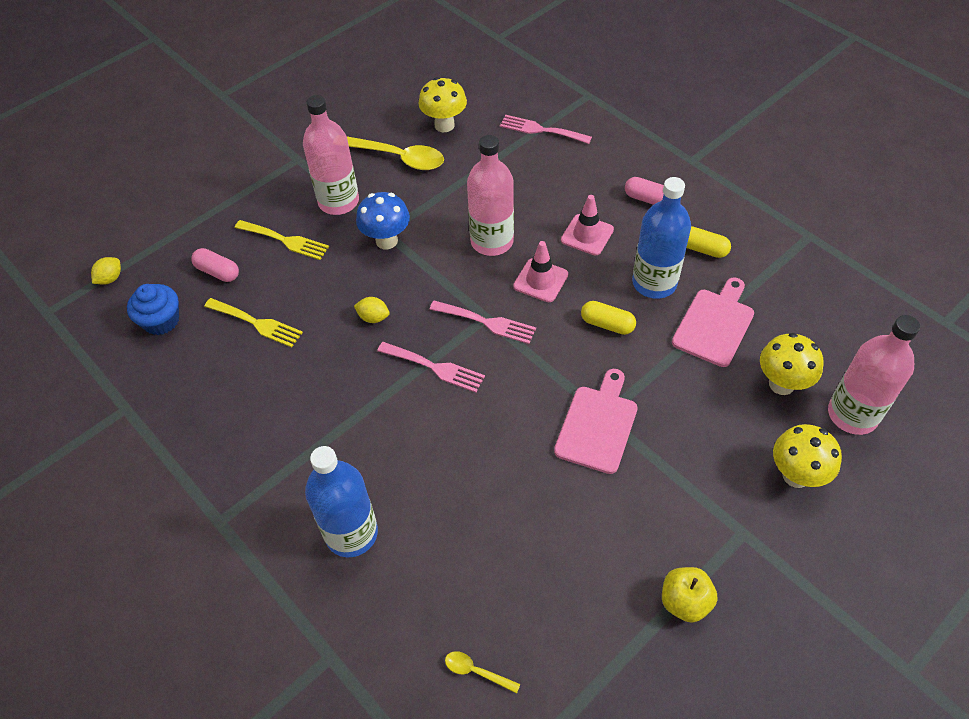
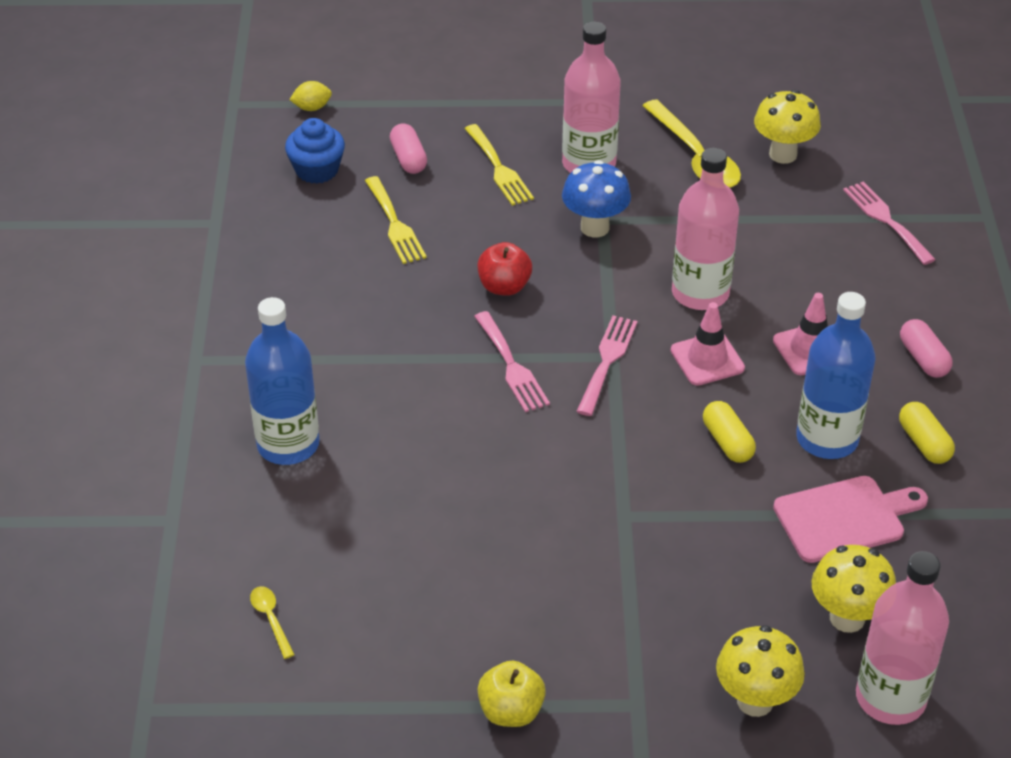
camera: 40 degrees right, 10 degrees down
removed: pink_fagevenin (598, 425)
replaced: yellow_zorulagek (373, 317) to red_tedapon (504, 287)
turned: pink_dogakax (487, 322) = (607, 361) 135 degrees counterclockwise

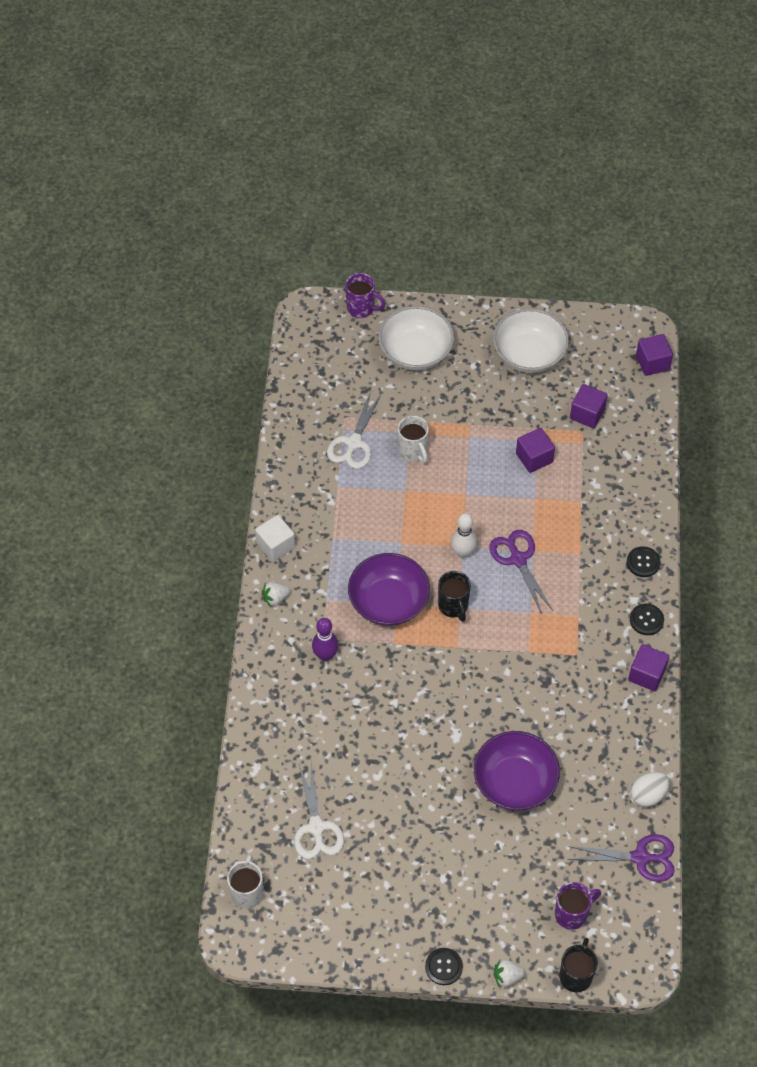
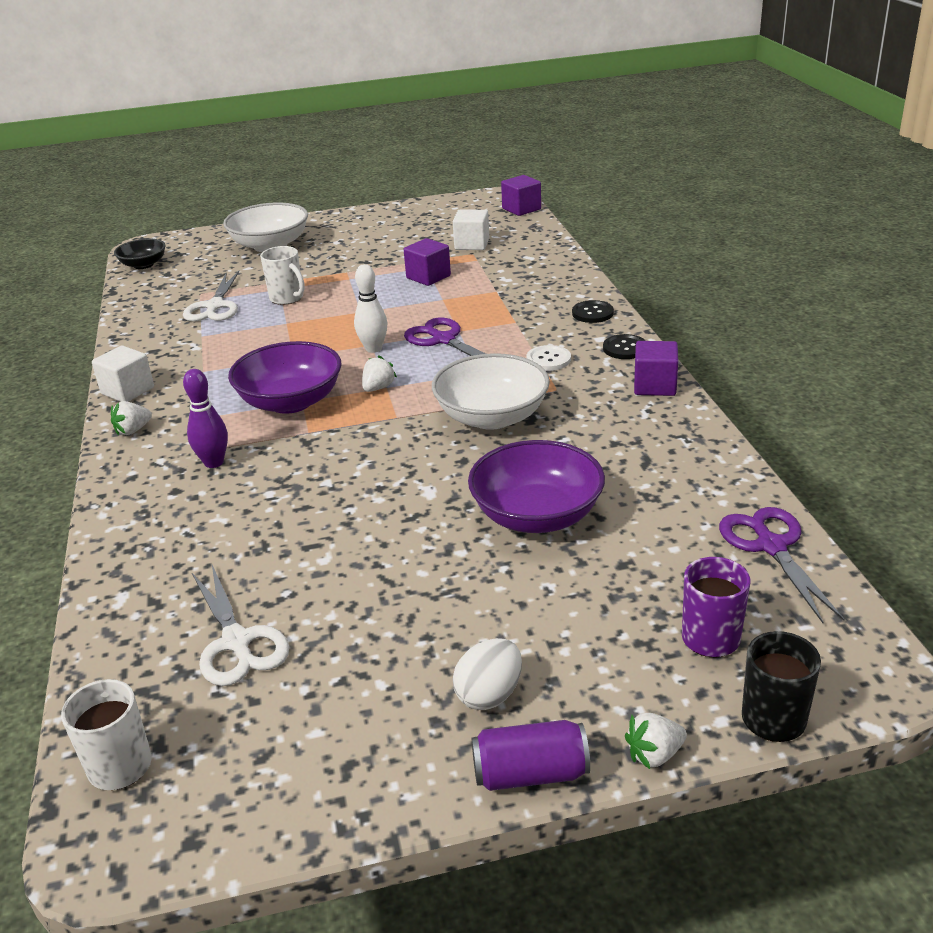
camera: 15 degrees left, 25 degrees down
removed: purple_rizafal (361, 308)
added: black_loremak (143, 265); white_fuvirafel (548, 359)
moved: white_loremak (529, 354) to (492, 417); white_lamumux (648, 795) to (489, 694)
replaced: black_rizafal (453, 606) to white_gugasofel (378, 388); black_fuvirafel (443, 967) to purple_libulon (530, 774)
recoloured: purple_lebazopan (587, 414) to white_lebazopan (472, 244)
turned: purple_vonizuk (640, 858) = (771, 546) 90 degrees counterclockwise

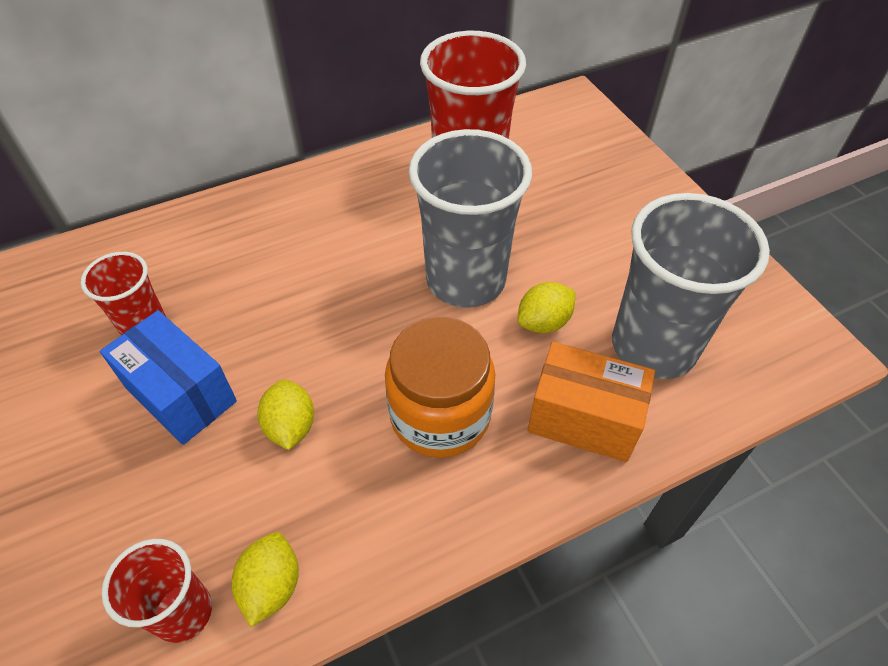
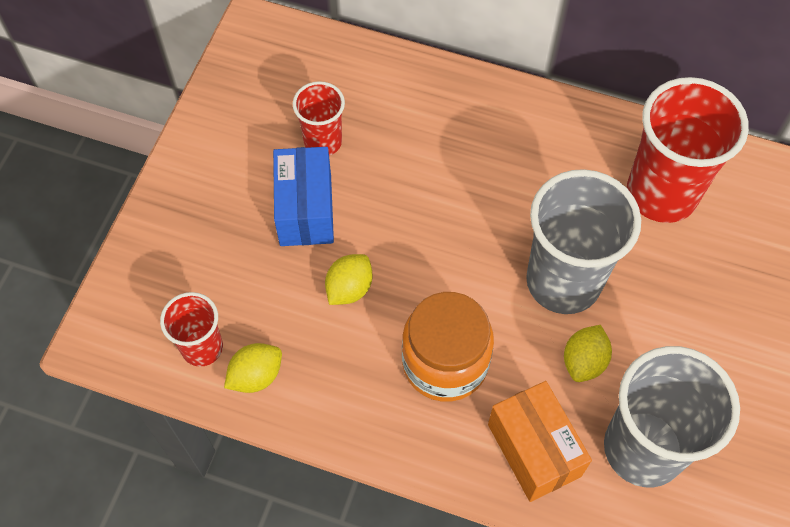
camera: 45 degrees right, 10 degrees up
turned: yellow_zorulagek (543, 322) = (584, 361) 75 degrees counterclockwise

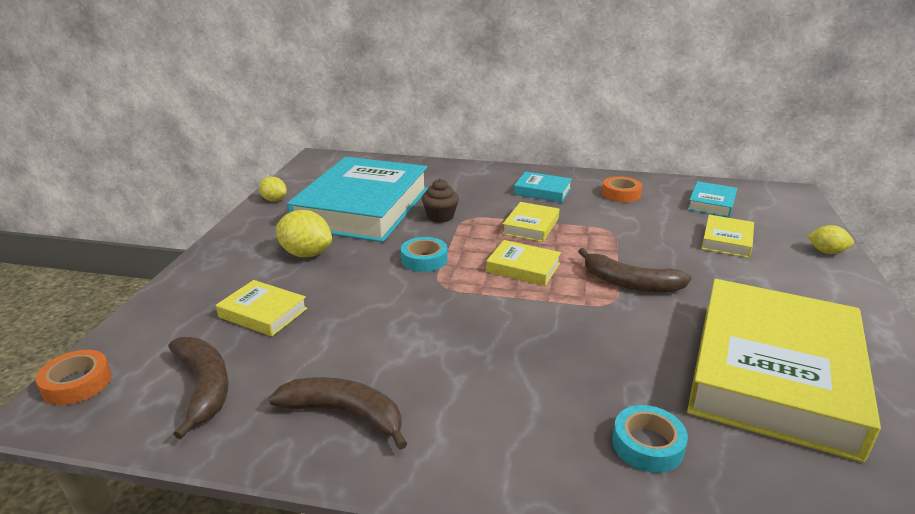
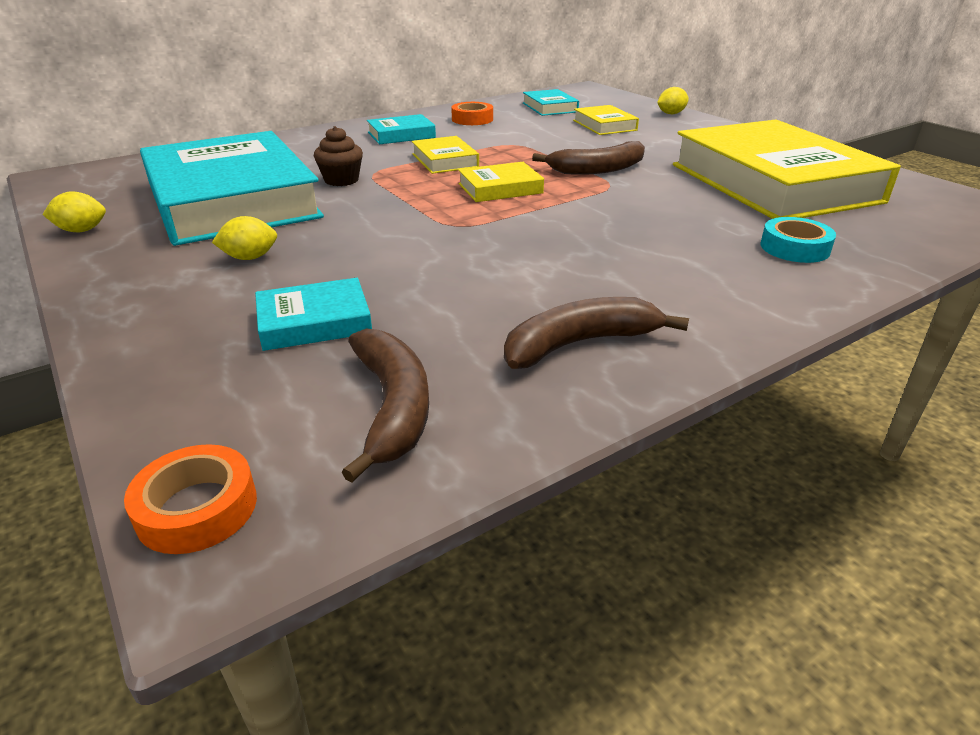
camera: 45 degrees left, 5 degrees up
removed: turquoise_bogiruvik (424, 259)
recoloured: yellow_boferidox (263, 313) to turquoise_boferidox (314, 322)
turned: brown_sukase (204, 387) = (393, 408) 60 degrees clockwise
resized: yellow_zorulagek (306, 254) = (250, 258) x0.62

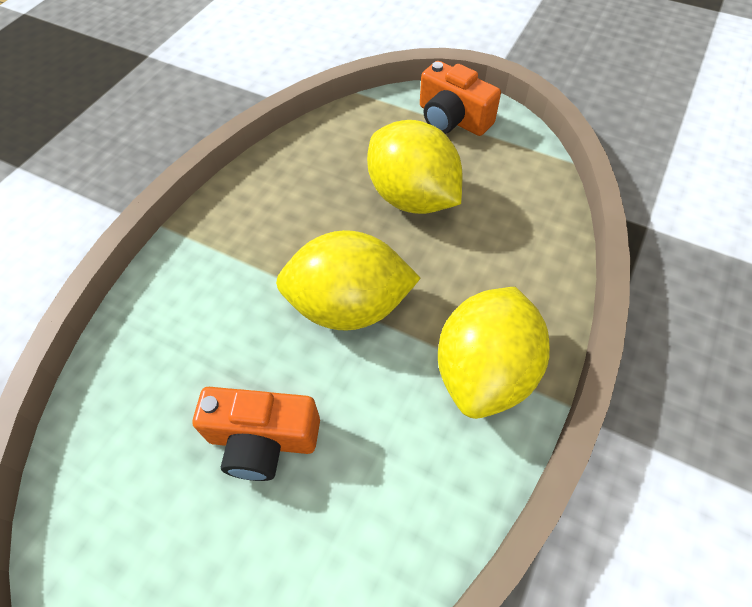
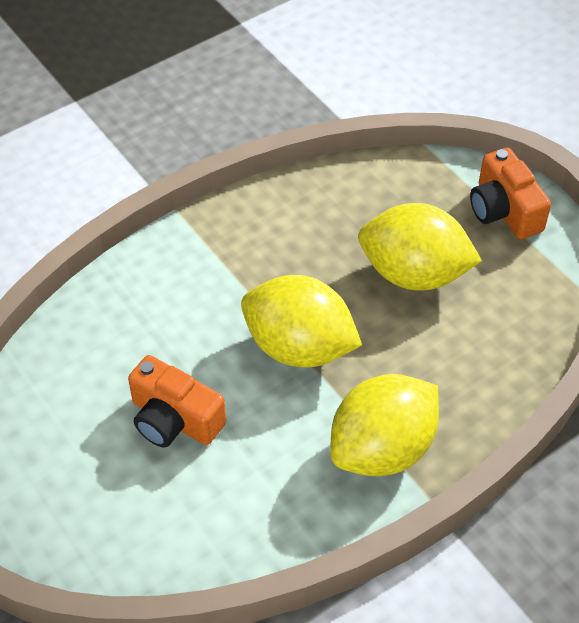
camera: 25 degrees right, 5 degrees down
turned: yellow_zorulagek (412, 197) = (414, 274) 60 degrees counterclockwise

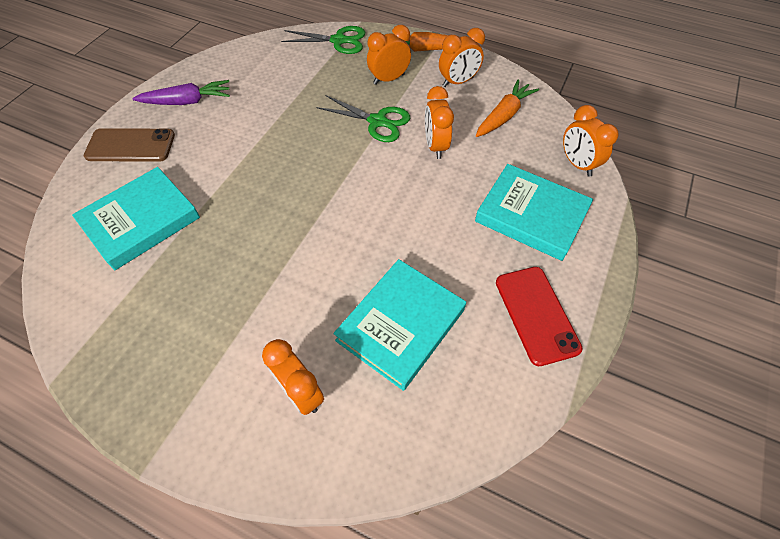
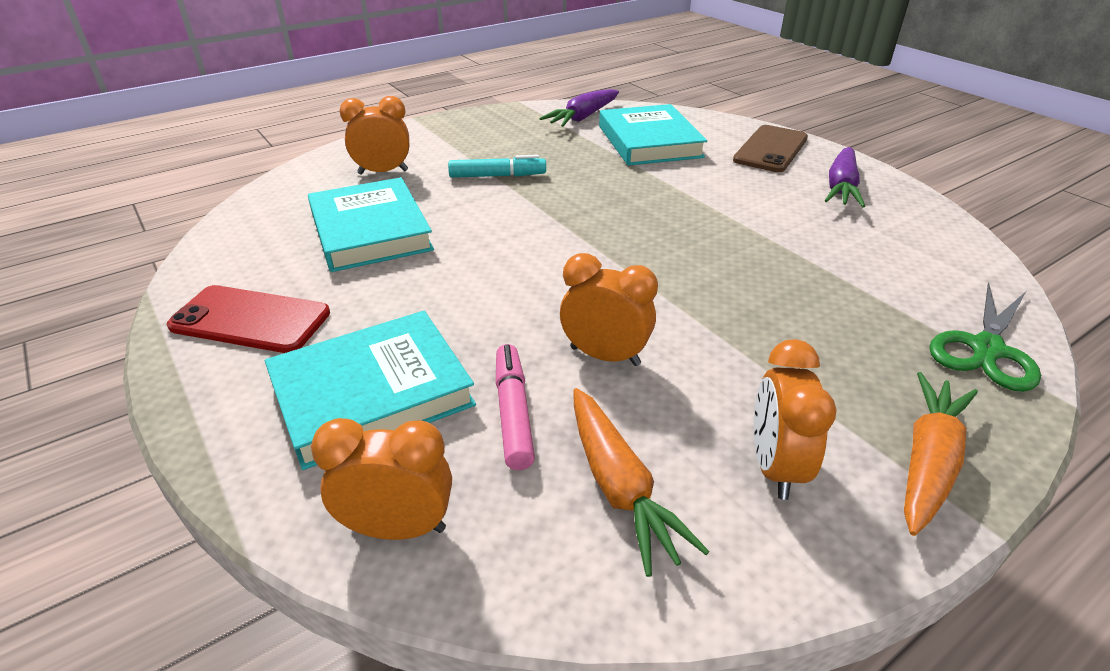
camera: 120 degrees right, 20 degrees down
removed: green_vonizuk (377, 122); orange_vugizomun (389, 79)
added: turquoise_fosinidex (497, 176); pink_fosinidex (513, 413); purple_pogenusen (582, 117)

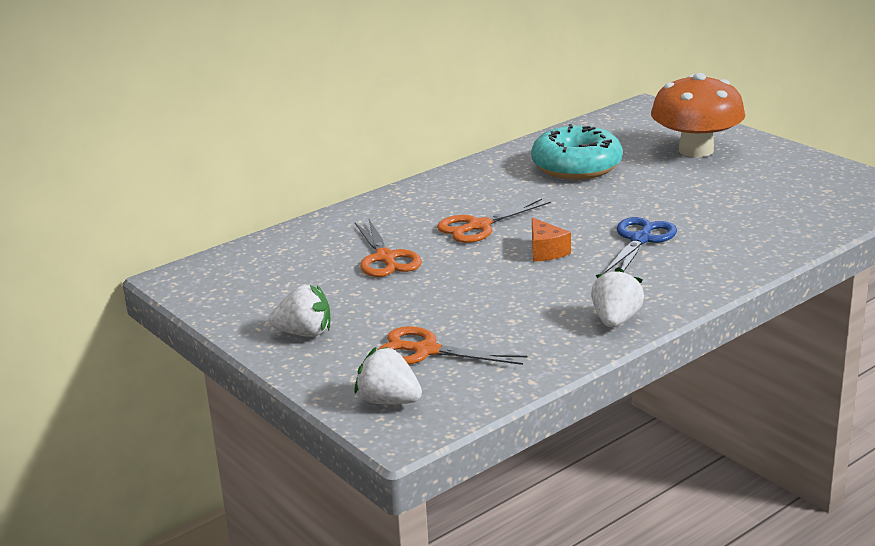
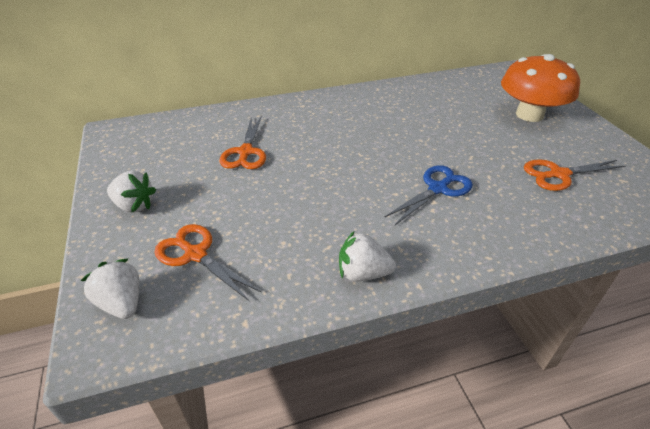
camera: 20 degrees right, 15 degrees up
removed: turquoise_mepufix (576, 166); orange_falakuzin (546, 251)
moved: orange_vonizuk (478, 226) to (559, 174)
turned: white_gugasofel (616, 320) = (362, 273) 120 degrees counterclockwise

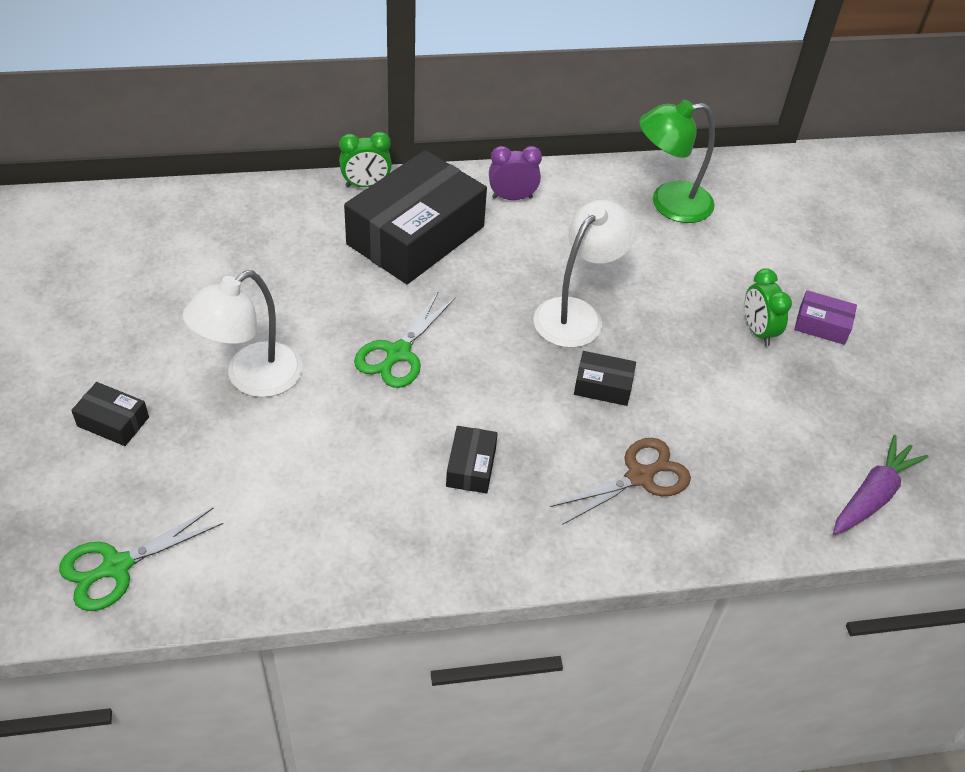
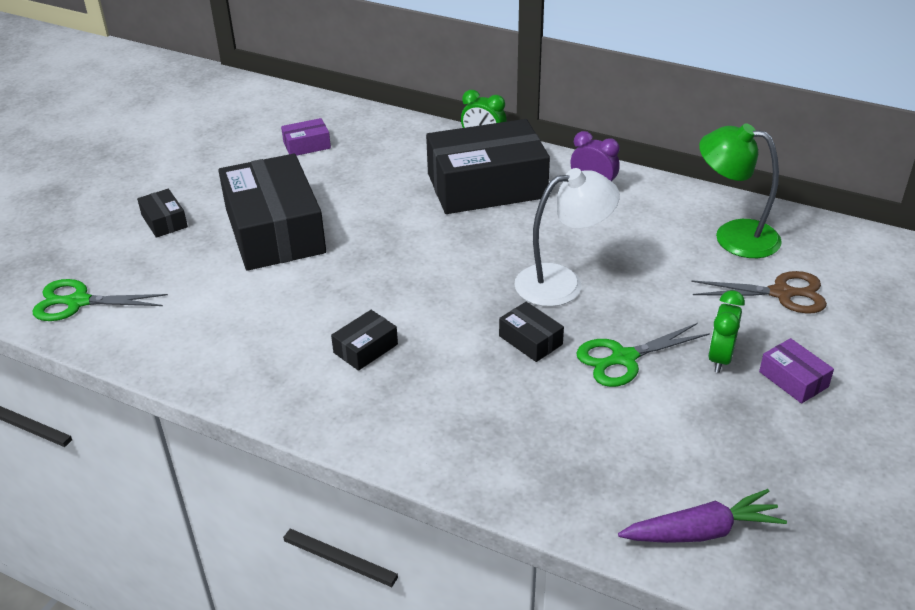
camera: 40 degrees right, 10 degrees down
added: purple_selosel (307, 145)
moved: green_vonizuk (398, 353) to (624, 358); brown_vonizuk (639, 477) to (781, 293)
replaced: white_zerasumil (252, 378) to black_selosel (274, 231)

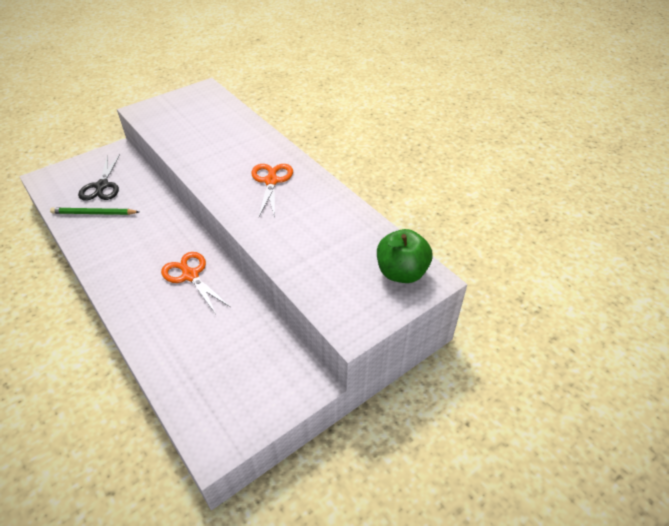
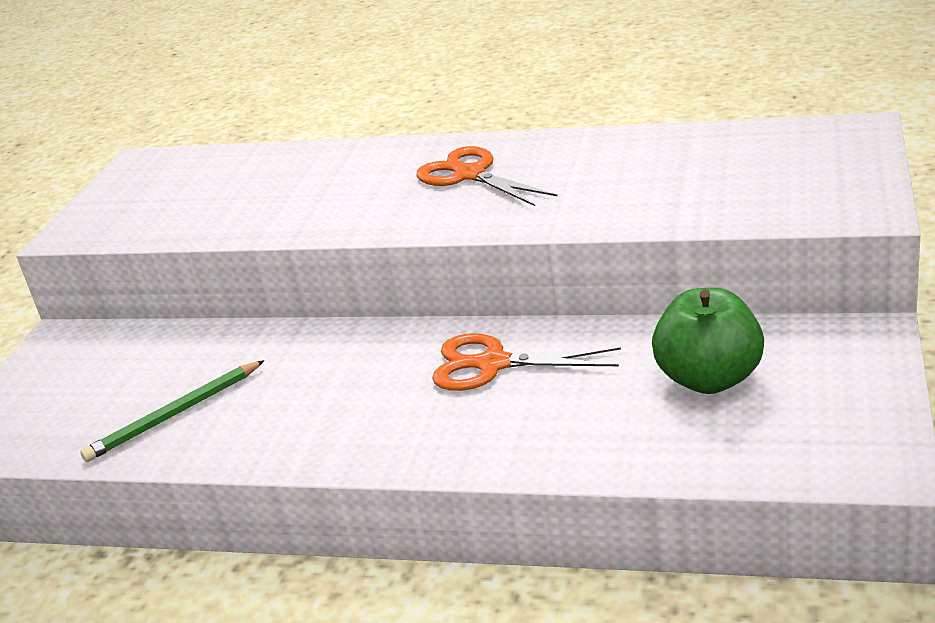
camera: 35 degrees left, 15 degrees down
removed: black_vonizuk (102, 186)
moved: green_tedapon (401, 272) to (709, 379)

